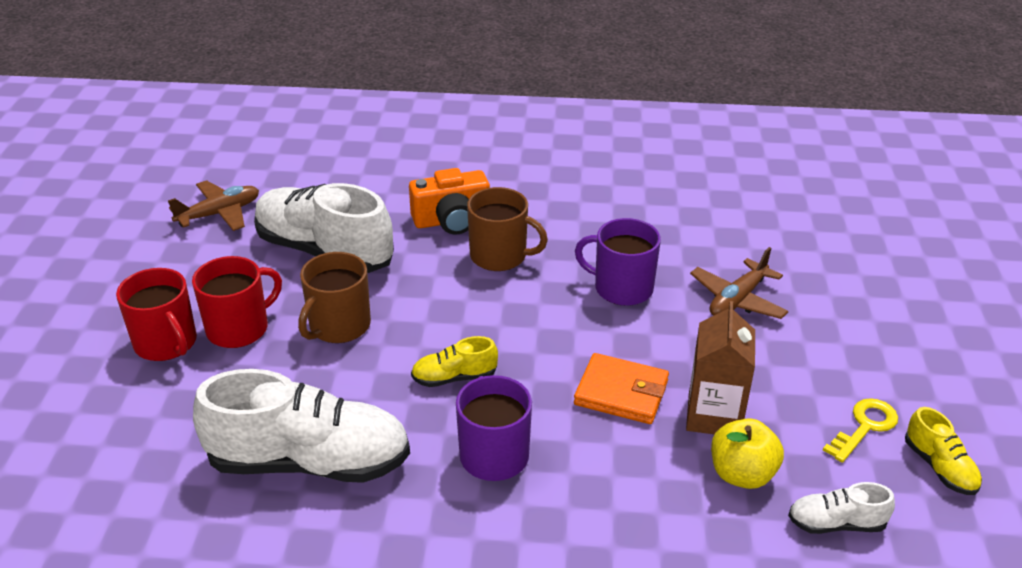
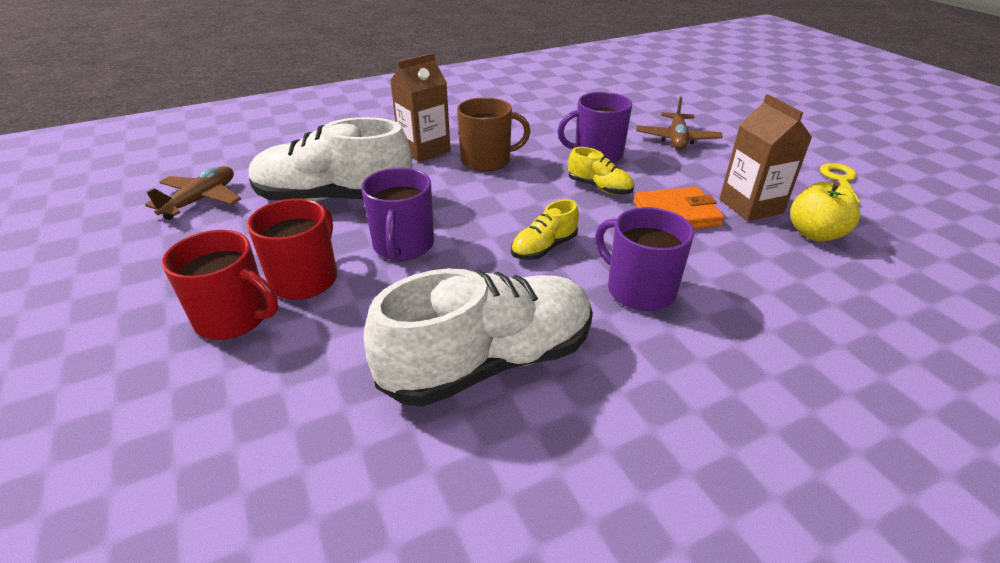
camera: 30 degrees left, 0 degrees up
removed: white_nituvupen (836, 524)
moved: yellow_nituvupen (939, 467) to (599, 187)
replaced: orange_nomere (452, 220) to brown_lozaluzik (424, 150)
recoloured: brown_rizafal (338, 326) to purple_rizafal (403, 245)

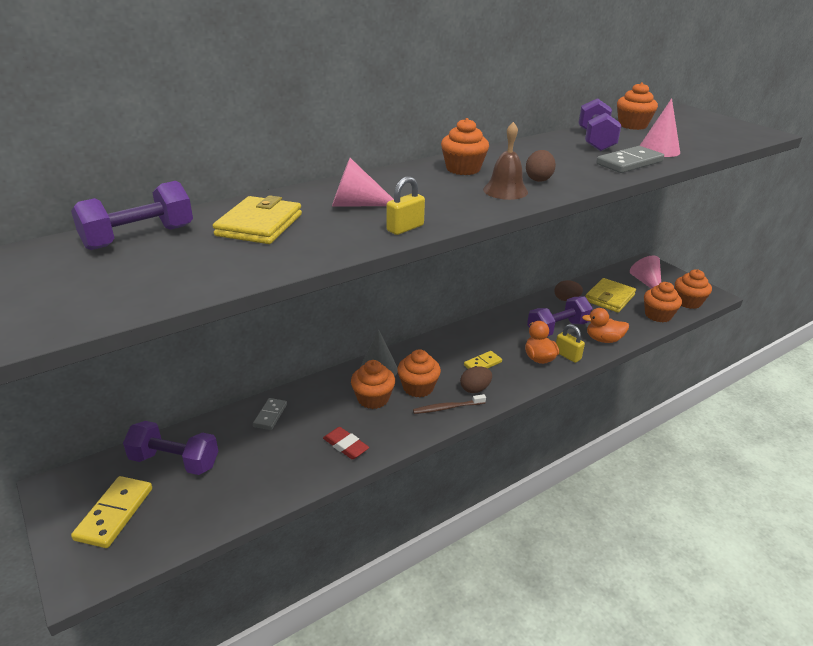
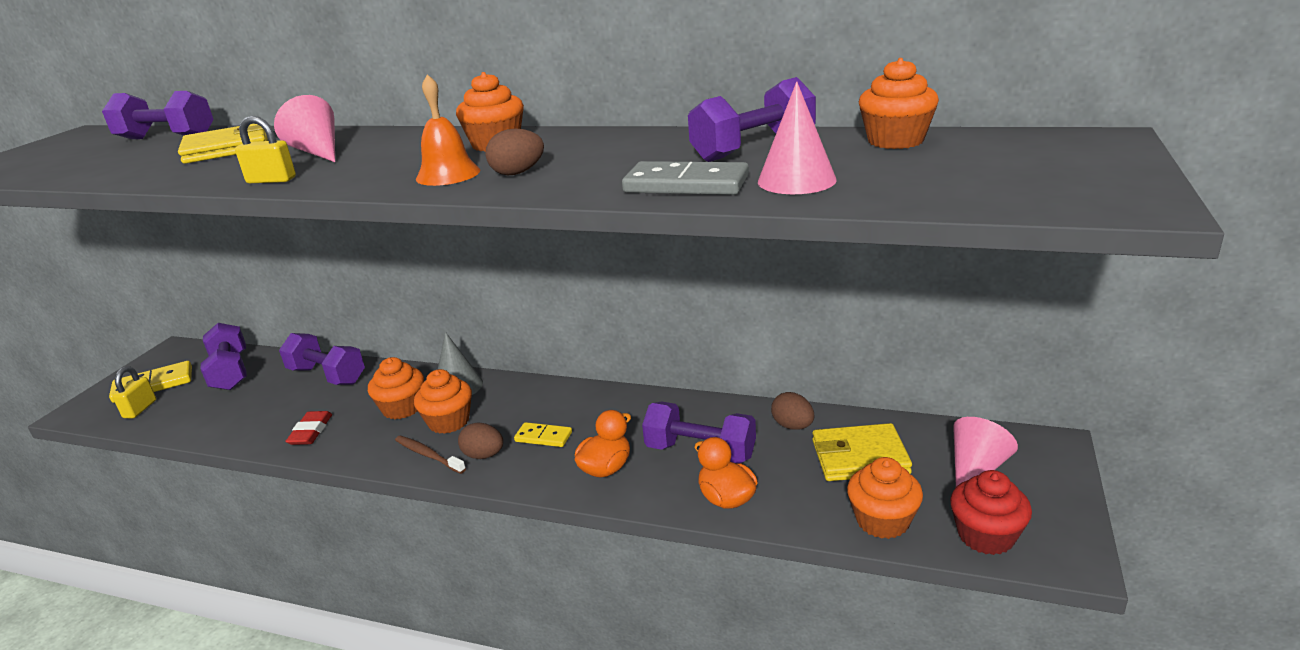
camera: 55 degrees right, 5 degrees down
moved: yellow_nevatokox (567, 355) to (140, 409)
replaced: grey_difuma (270, 415) to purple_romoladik (327, 376)
recoloured: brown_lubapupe (505, 190) to orange_lubapupe (448, 174); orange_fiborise (688, 302) to red_fiborise (986, 536)

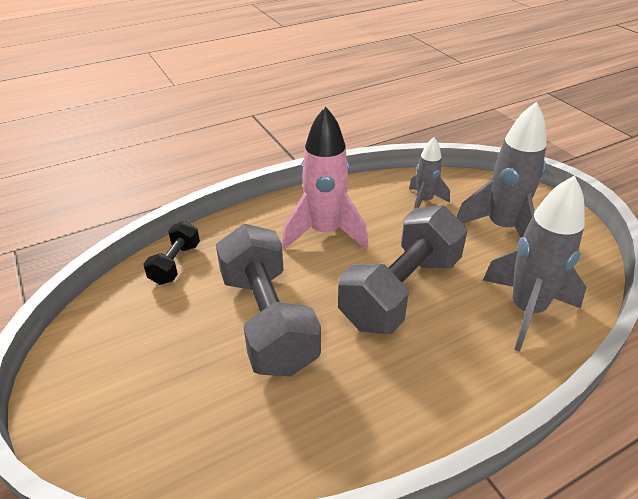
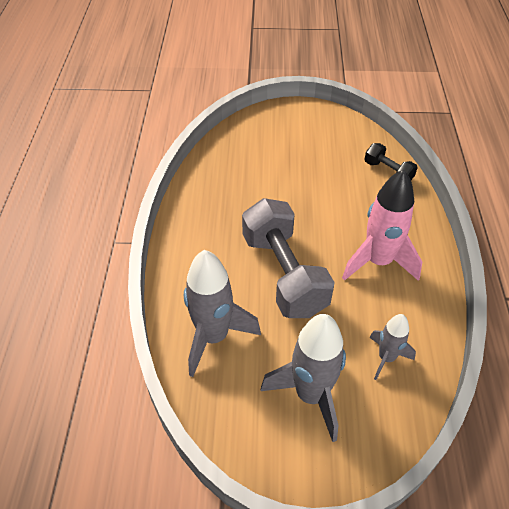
camera: 120 degrees right, 10 degrees up
removed: grey_romoladik (268, 320)

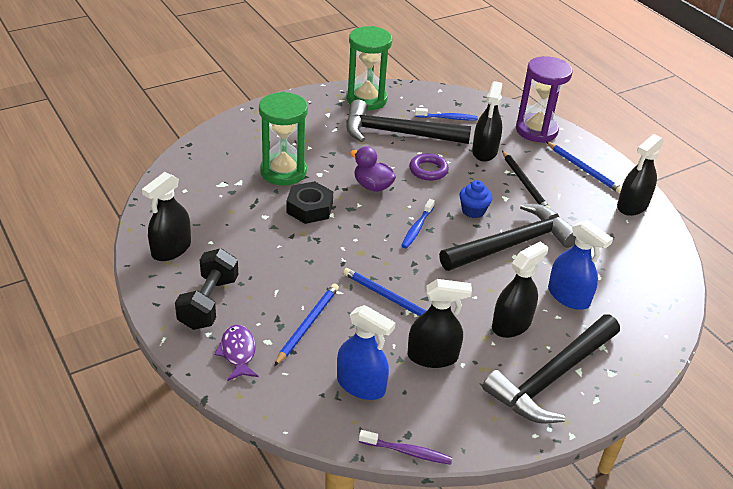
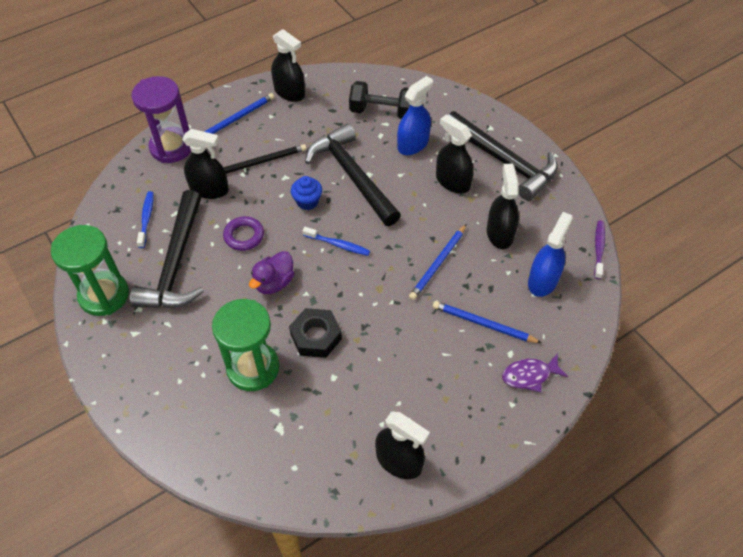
camera: 90 degrees left, 15 degrees up
moved: black_romoladik (208, 303) to (382, 112)

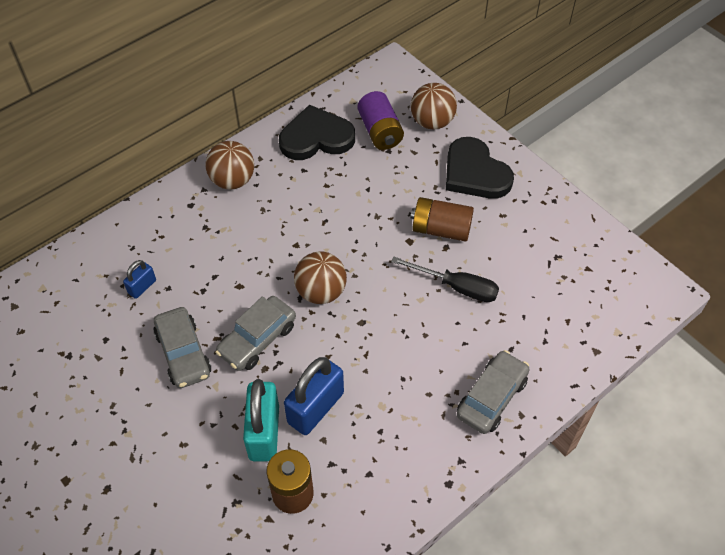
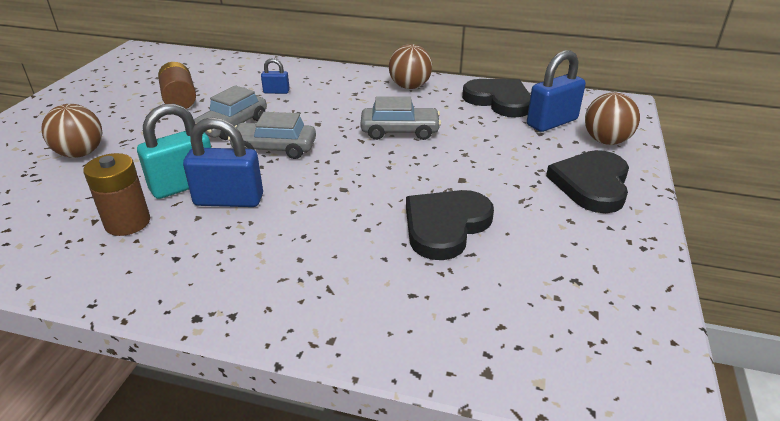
camera: 55 degrees right, 20 degrees down
moved: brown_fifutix (321, 292) to (81, 153); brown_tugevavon (441, 229) to (180, 99); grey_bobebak (491, 397) to (400, 131)
replaced: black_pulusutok (456, 287) to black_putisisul (445, 226); purple_tugevavon (380, 131) to blue_nevatokox (552, 122)

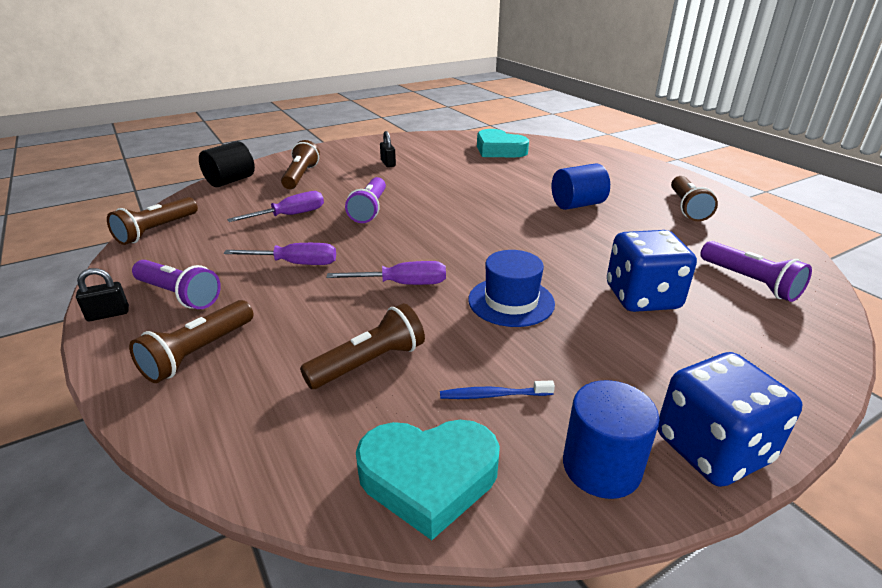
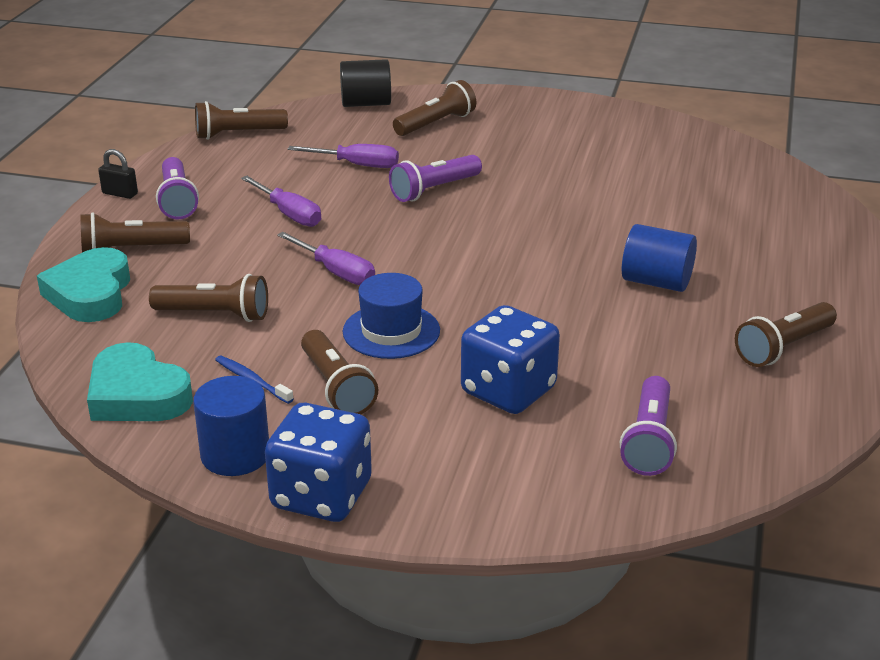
camera: 45 degrees right, 0 degrees up
removed: black_nevatokox (388, 163)
added: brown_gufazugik (336, 387)
moved: turquoise_putisisul (499, 150) to (90, 293)

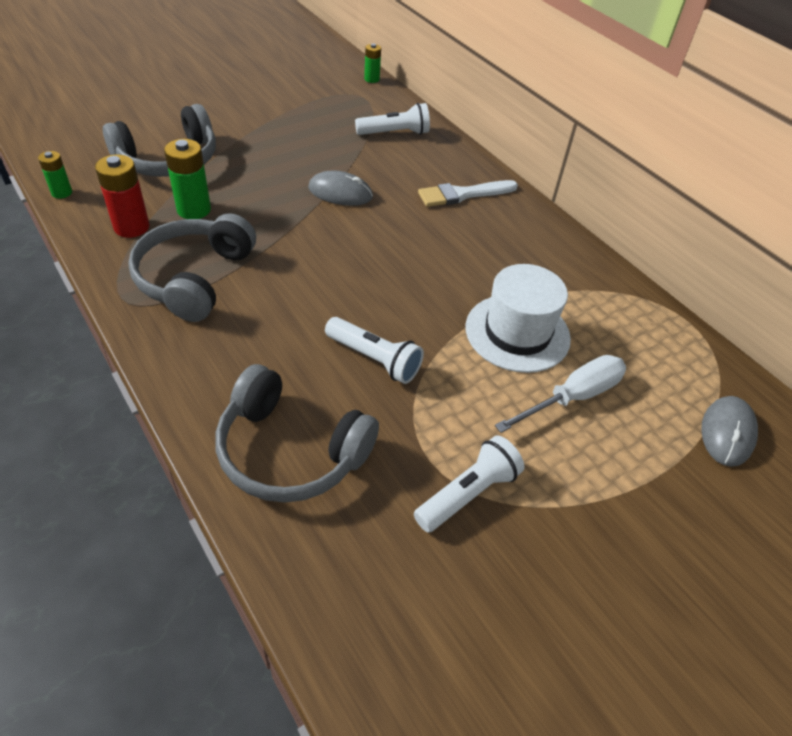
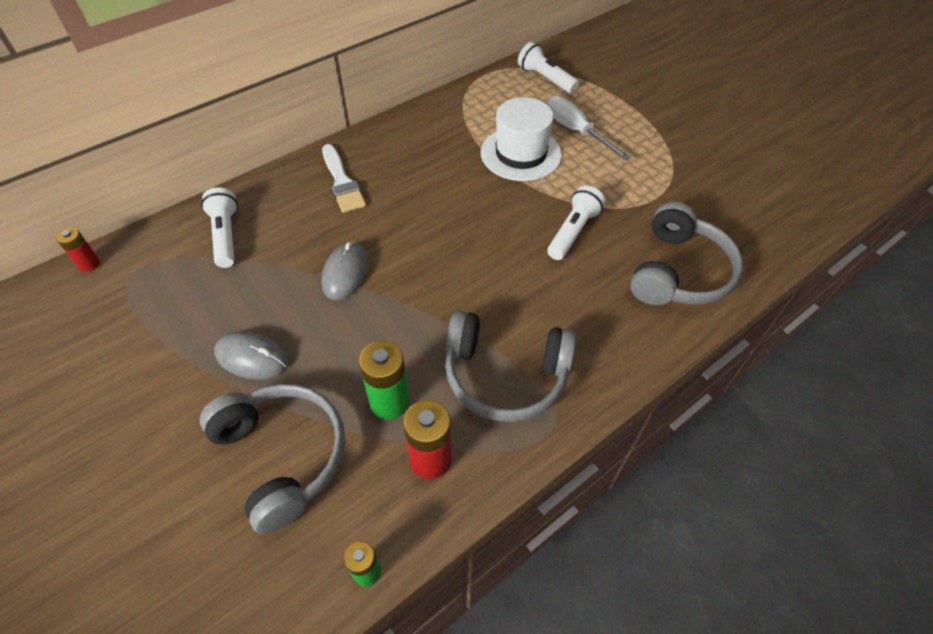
camera: 90 degrees left, 5 degrees up
moved: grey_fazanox (727, 433) to (252, 357); white_gufazugik (468, 494) to (545, 79)
recoloured: green_tugevavon (371, 79) to red_tugevavon (89, 264)

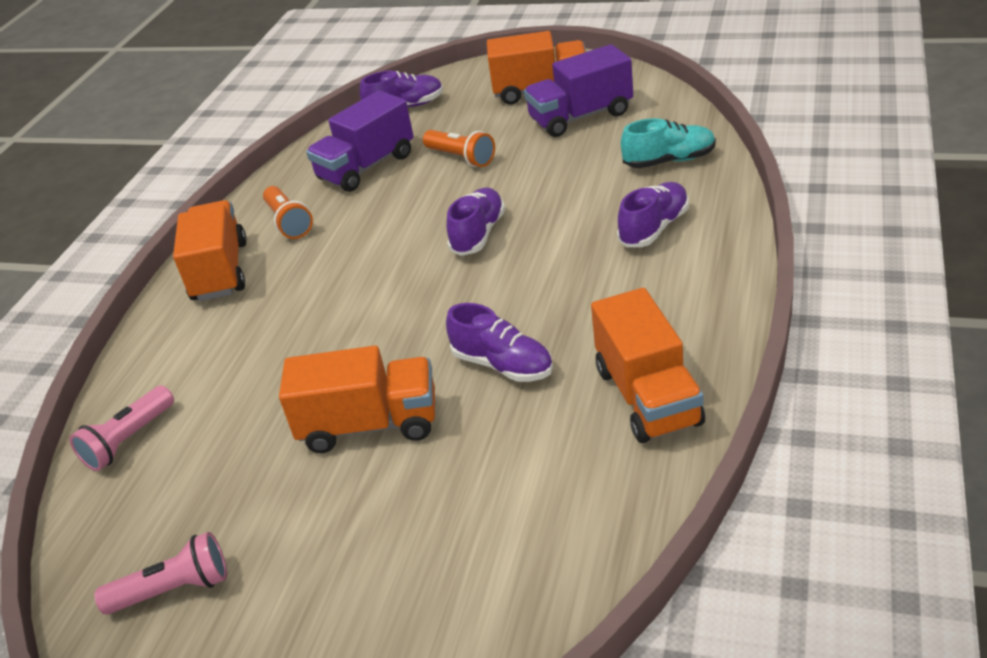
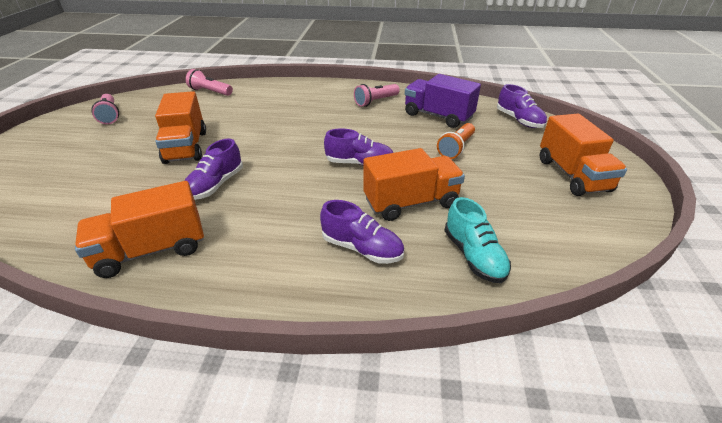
camera: 75 degrees right, 0 degrees up
removed: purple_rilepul (581, 117)
moved: orange_rilepul (220, 271) to (411, 202)
recoloured: orange_gufazugik (288, 222) to pink_gufazugik (375, 101)

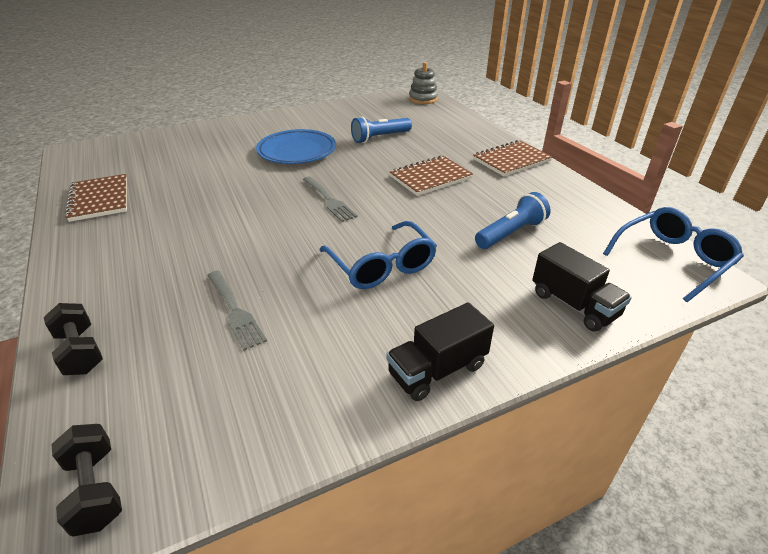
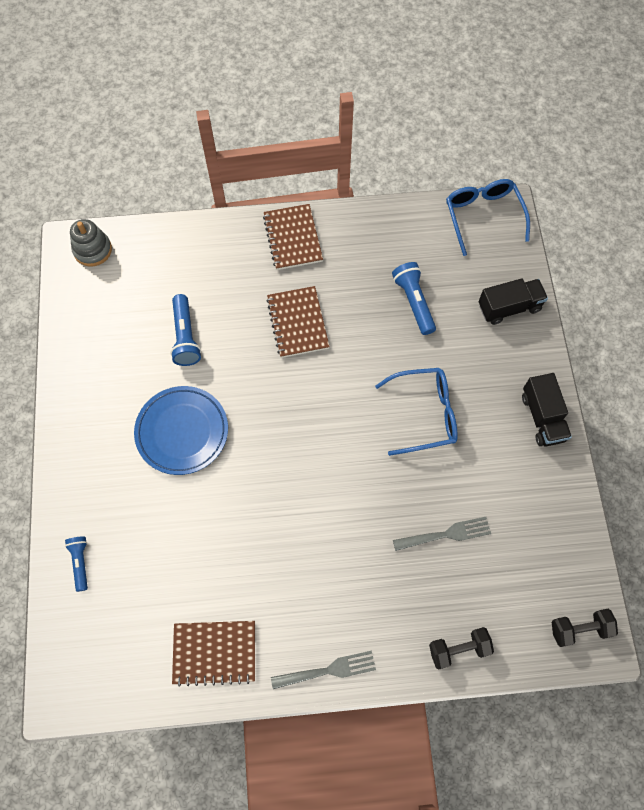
camera: 70 degrees left, 30 degrees up
added: blue_gufazugik (80, 563)
moved: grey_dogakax (329, 200) to (328, 670)

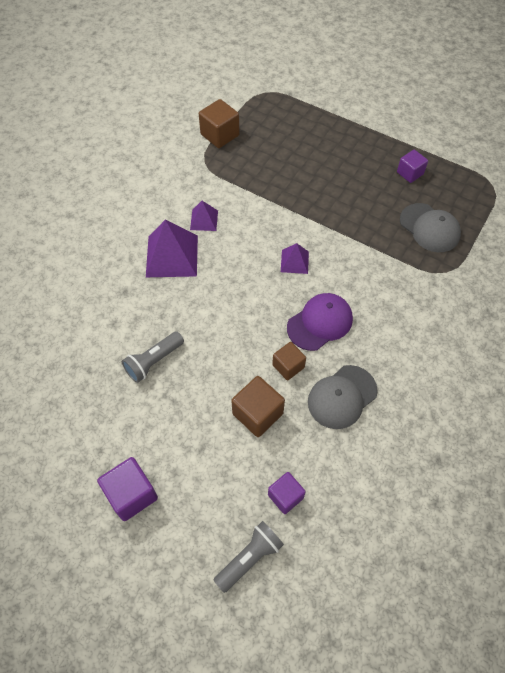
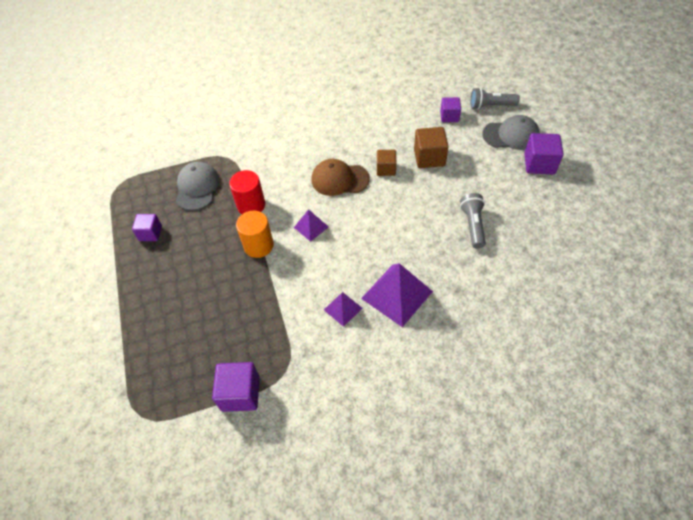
camera: 135 degrees left, 5 degrees down
added: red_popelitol (251, 205); orange_popelitol (258, 245)
moved: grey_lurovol (342, 397) to (511, 135)
recoloured: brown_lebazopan (220, 135) to purple_lebazopan (240, 393); purple_lurovol (320, 323) to brown_lurovol (339, 179)
turned: grey_gufazugik (153, 361) = (473, 225) 90 degrees counterclockwise

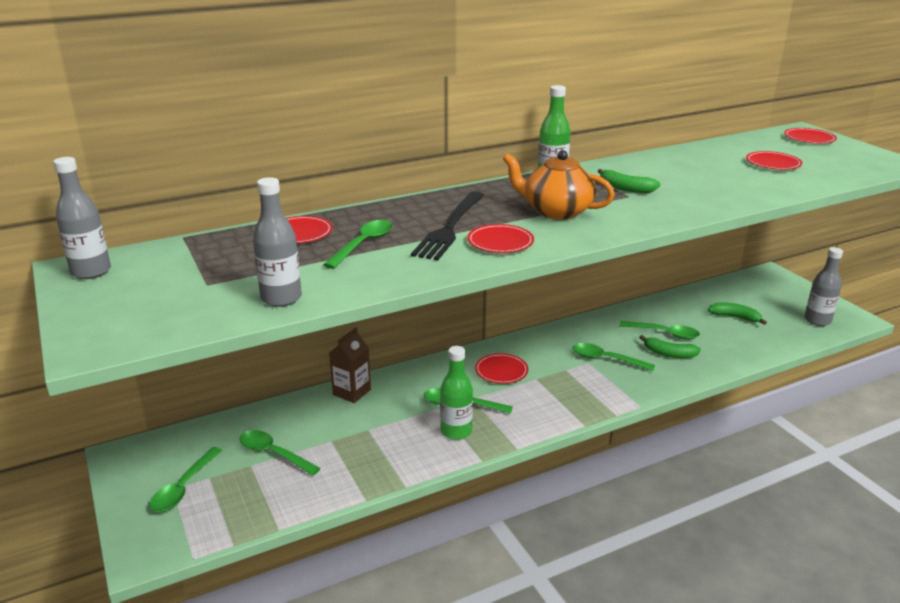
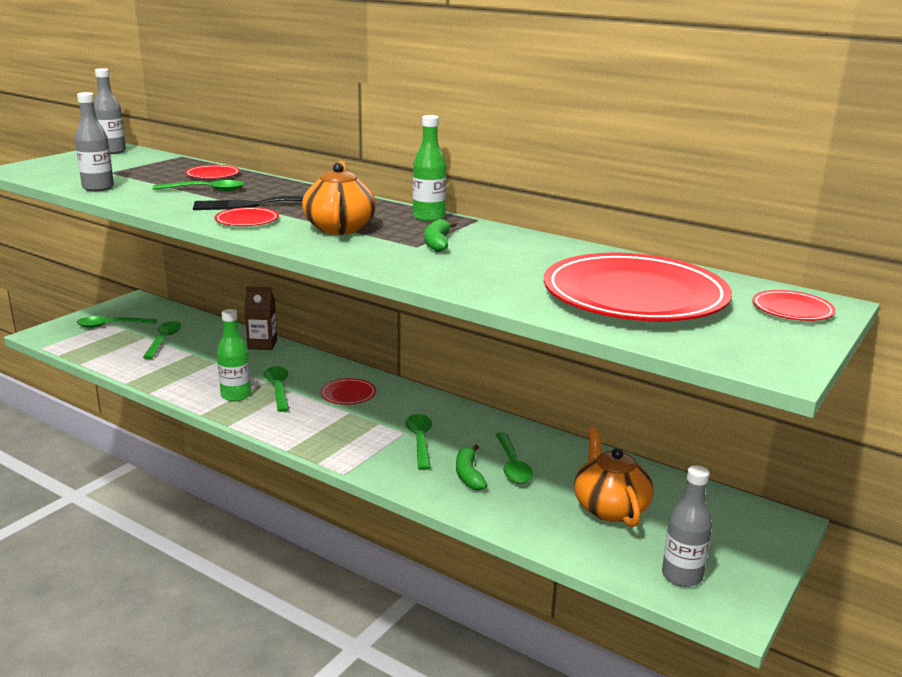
camera: 60 degrees right, 5 degrees down
replaced: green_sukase (735, 317) to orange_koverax (609, 508)
resized: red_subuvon (773, 163) = (634, 295) x2.40

